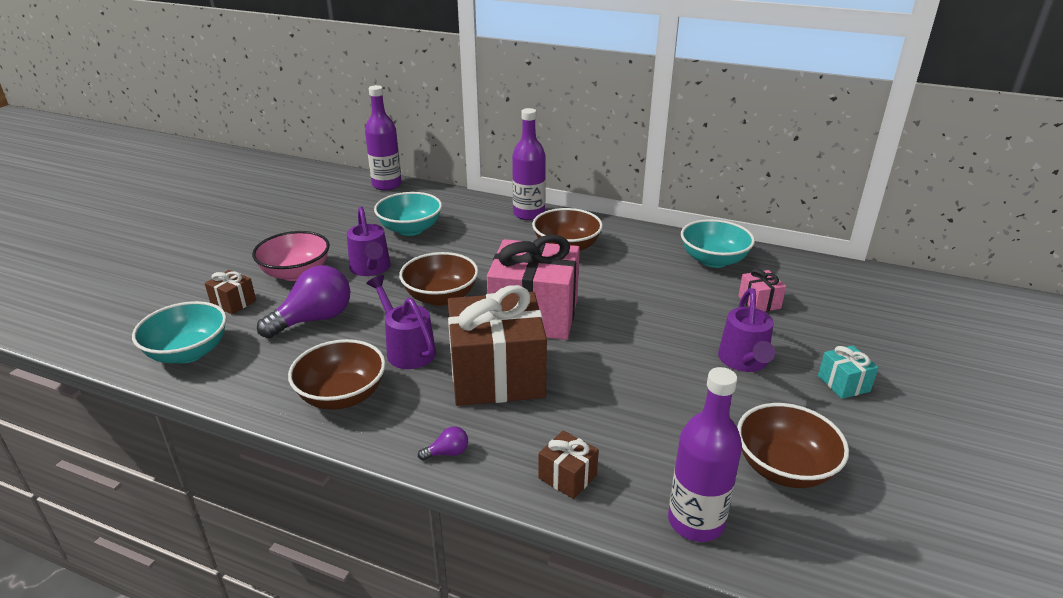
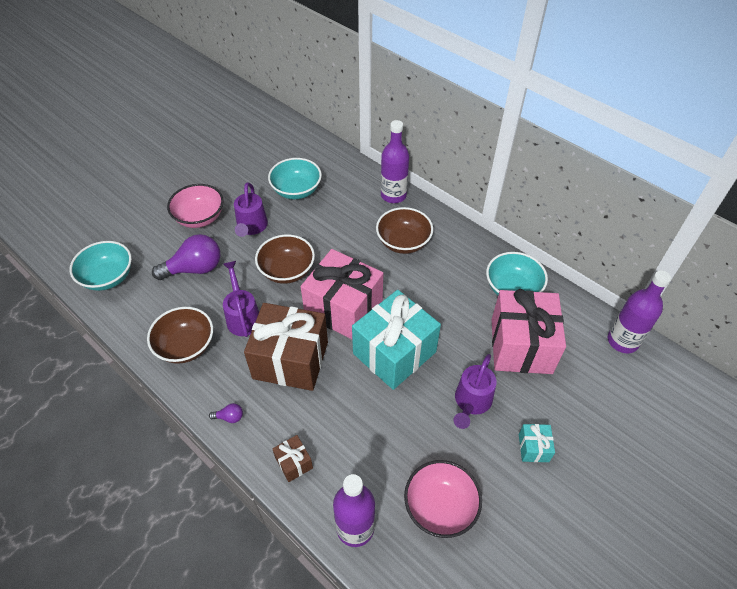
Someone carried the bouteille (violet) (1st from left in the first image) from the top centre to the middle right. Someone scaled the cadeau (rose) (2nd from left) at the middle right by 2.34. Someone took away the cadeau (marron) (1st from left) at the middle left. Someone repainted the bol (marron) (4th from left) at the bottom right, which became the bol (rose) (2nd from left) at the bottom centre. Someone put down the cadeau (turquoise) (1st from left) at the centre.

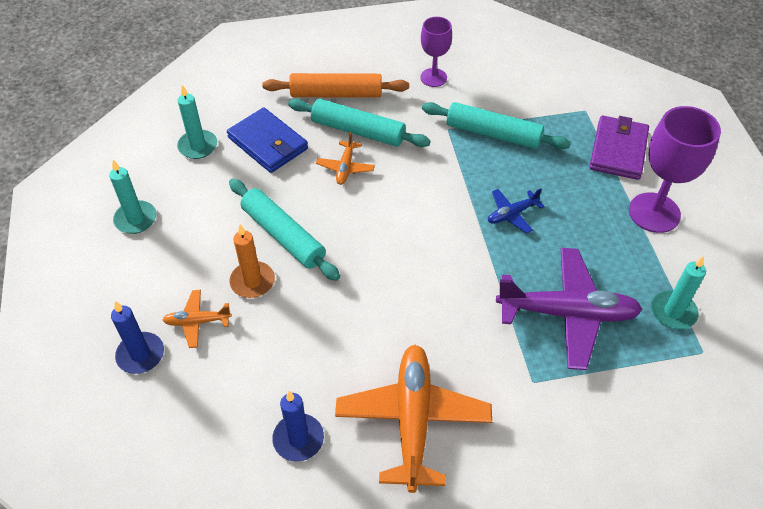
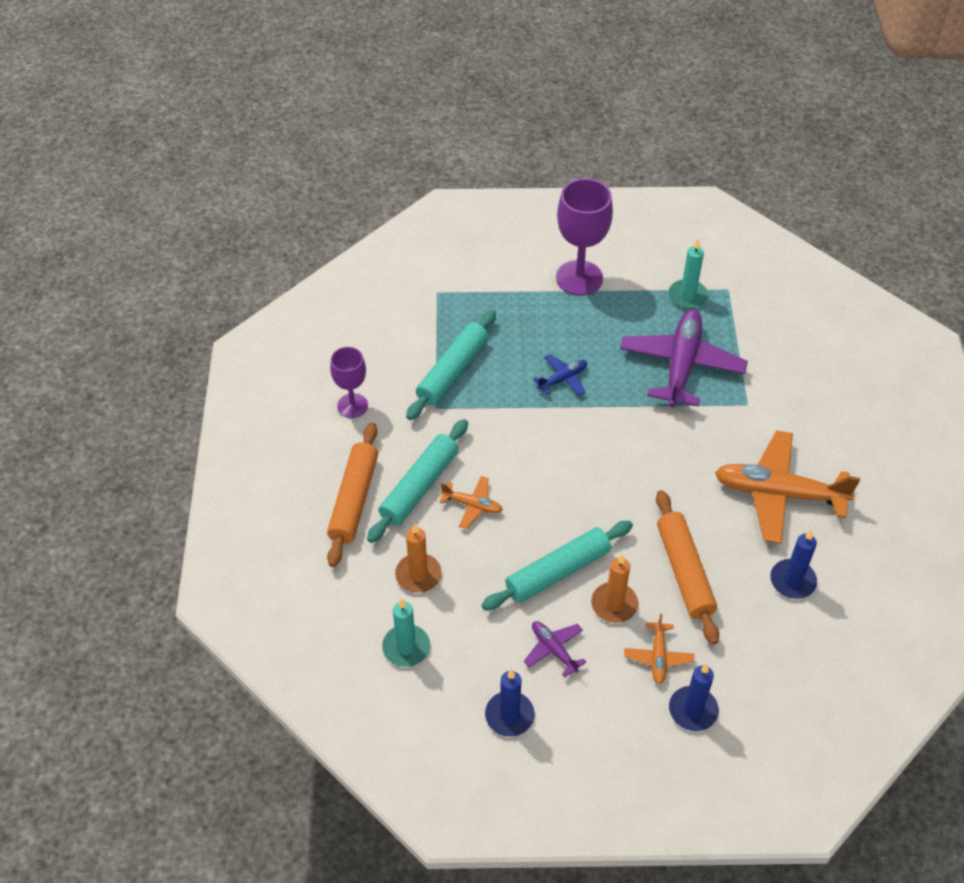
Someone swapped the portefeuille (bleu) at the top centre for the bougie (orange) (1st from left) at the centre. Someone took away the portefeuille (violet) at the top right. Someone repainted the bougie (turquoise) (1st from left) at the middle left, which became the bougie (bleu) (1st from left) at the bottom centre. Someone rotated the avion (bleu) at the middle right by 105 degrees counterclockwise. Someone put down the rouleau à pâtisserie (orange) (2nd from left) at the middle right. Someone put down the avion (violet) (1st from left) at the bottom centre.

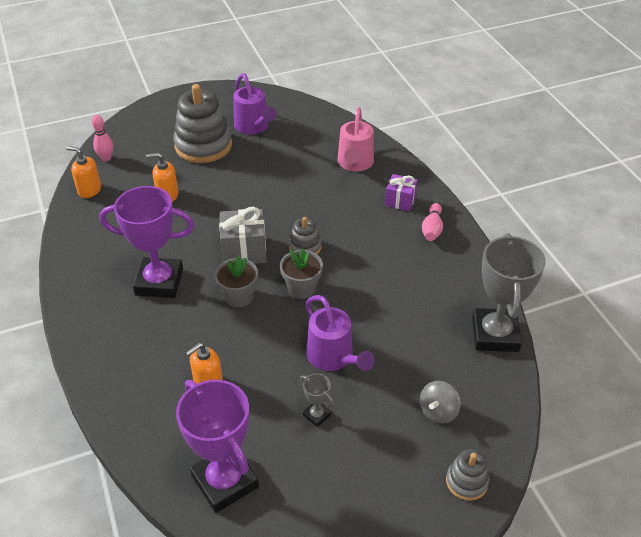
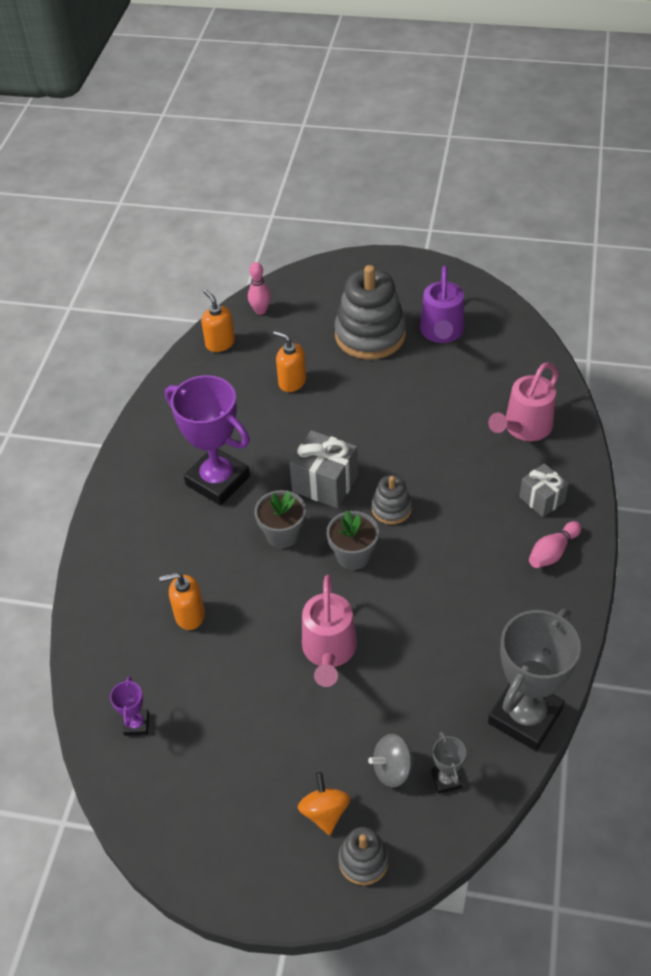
Someone repainted the cadeau (violet) at the centre, which became the cadeau (gris) (2nd from left) at the middle right. Someone repainted the arrosoir (violet) (2nd from left) at the centre, which became the arrosoir (rose) (1st from left) at the centre. Someone carried the trophée (gris) (1st from left) from the bottom centre to the bottom right. Someone scaled the trophée (violet) (2nd from left in the first image) at the bottom centre by 0.43. Someone put down the toupie (orange) at the bottom centre.

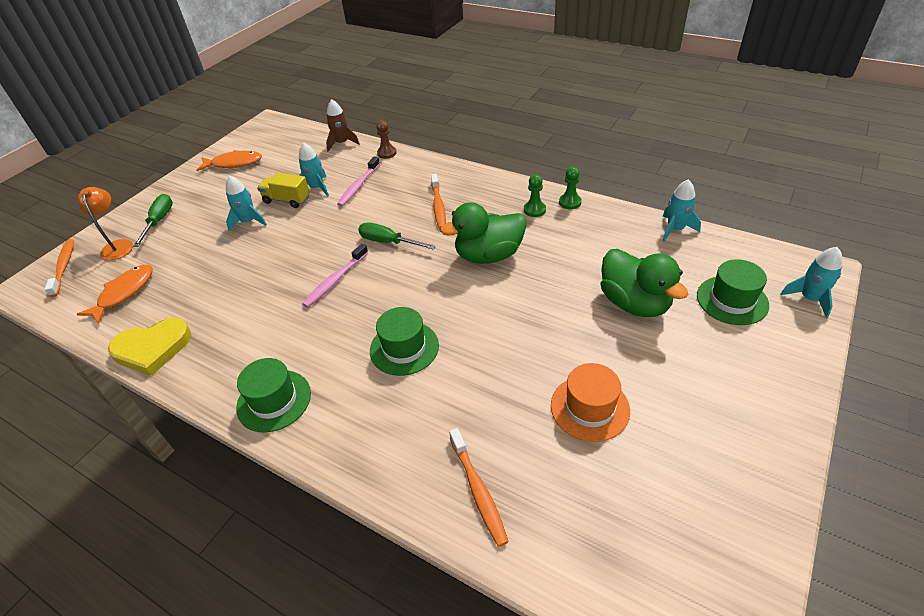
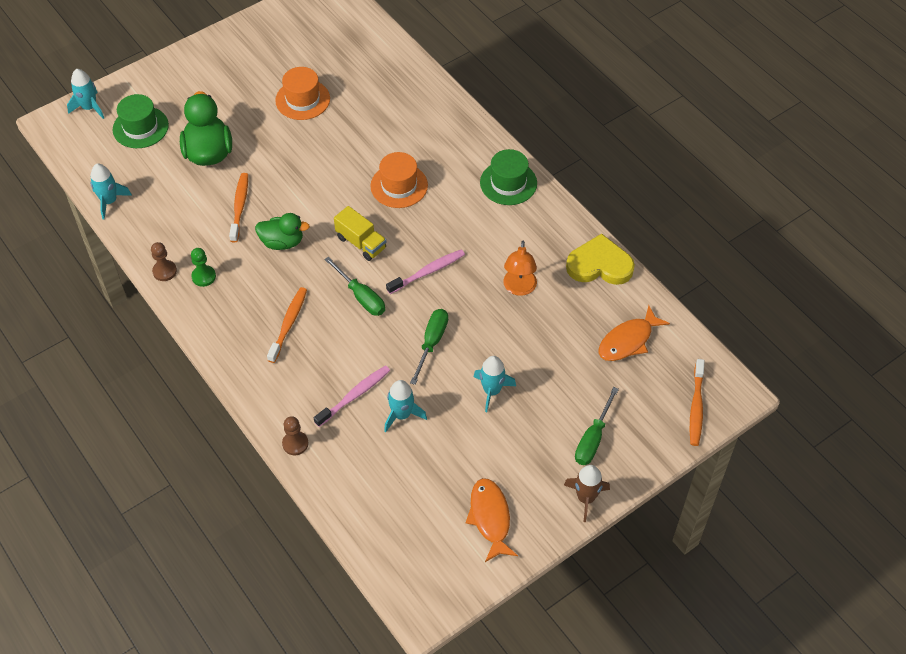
Someone carried the fusée (marron) from the top centre to the bottom centre. Someone rotated the poisson (orange) (2nd from left in the first image) at the top left by 60 degrees clockwise. Someone repainted the pion (vert) (2nd from left) at the top centre, which became the pion (marron) (1st from left) at the middle left. Someone carried the camion (jaune) from the top left to the centre. Someone carried the lampe (orange) from the middle left to the centre. Someone scaled the canard (vert) (1st from left in the first image) at the centre by 0.65. Someone repainted the chapeau (vert) (2nd from left) at the centre, which became the chapeau (orange) (2nd from left) at the top centre. Someone carried the brosse à dents (orange) (3rd from left in the first image) from the bottom centre to the top left. Someone put down the tournevis (vert) (2nd from left) at the centre.

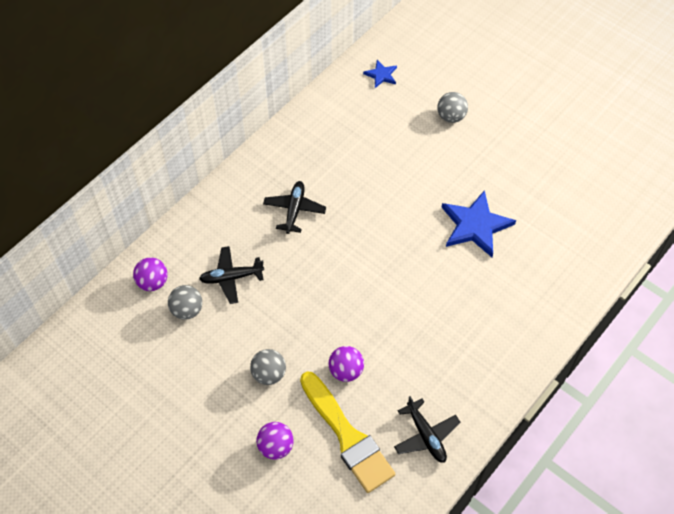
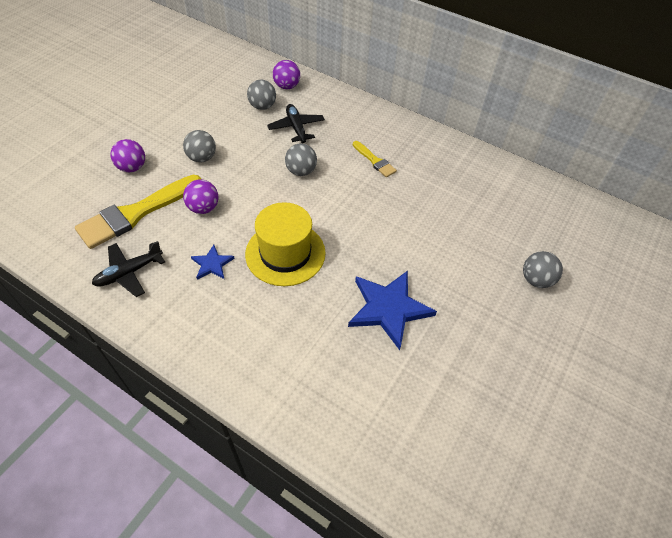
Someone carried the étoile (bleu) (1st from left) from the top centre to the middle left. Someone swapped the avion (noir) (2nd from left) at the centre for the pinceau (jaune) (2nd from left) at the top centre. Someone put down the balle (gris) (3rd from left) at the top centre. Someone put down the chapeau (jaune) at the centre.

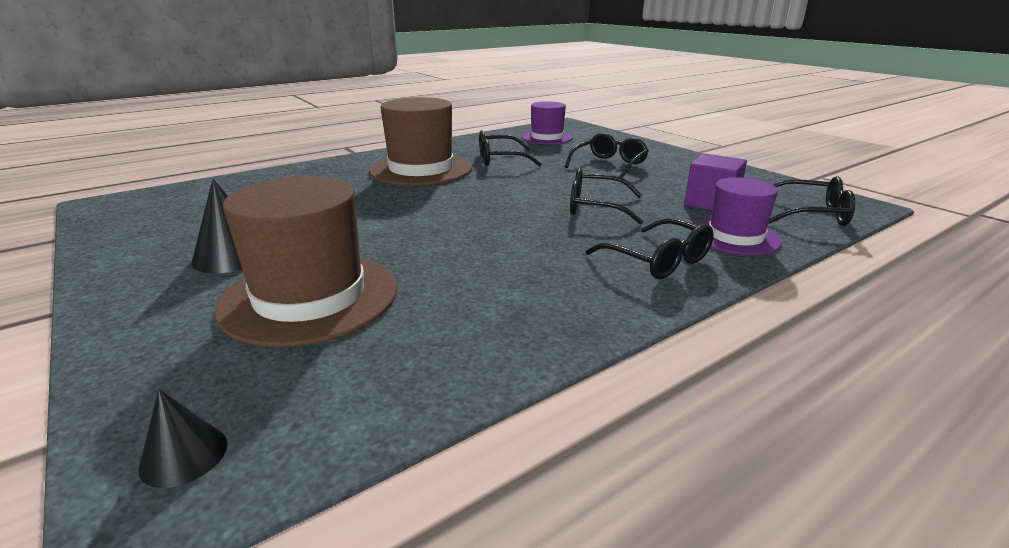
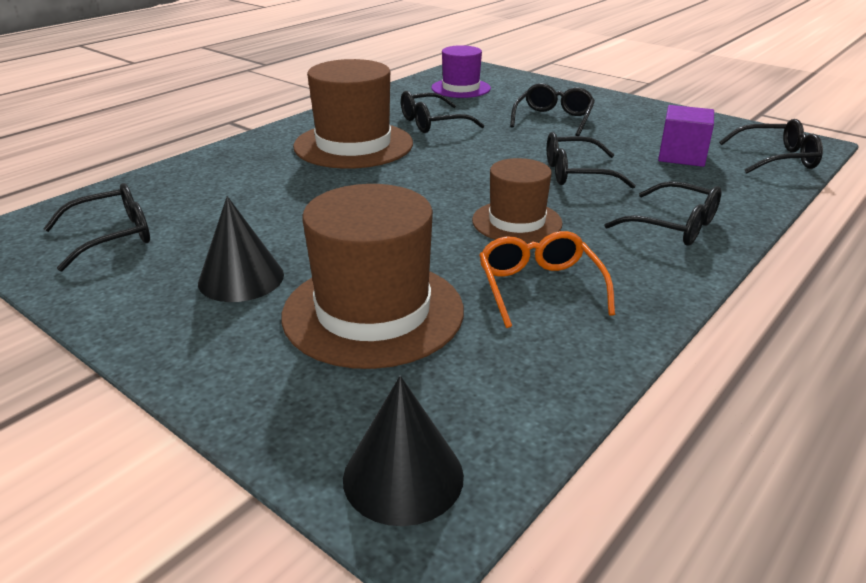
Someone took away the chapeau (violet) (2nd from left) at the middle right. Someone scaled the cône (noir) (1st from left in the first image) at the bottom left by 1.63. Someone put down the chapeau (marron) (3rd from left) at the centre. Someone put down the lunettes (noir) (1st from left) at the middle left. Someone put down the lunettes (orange) at the centre.

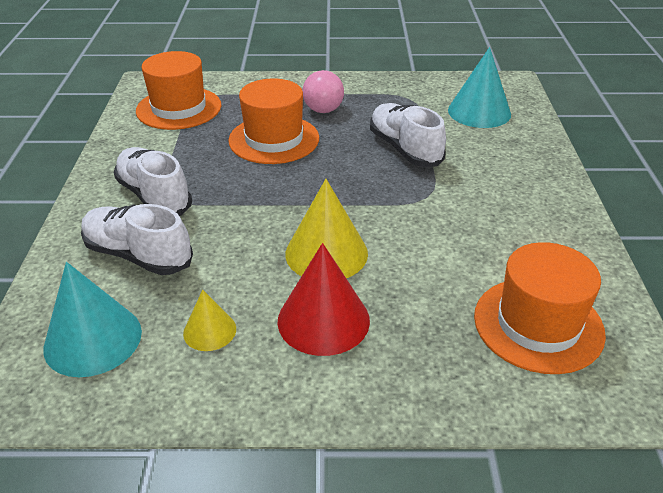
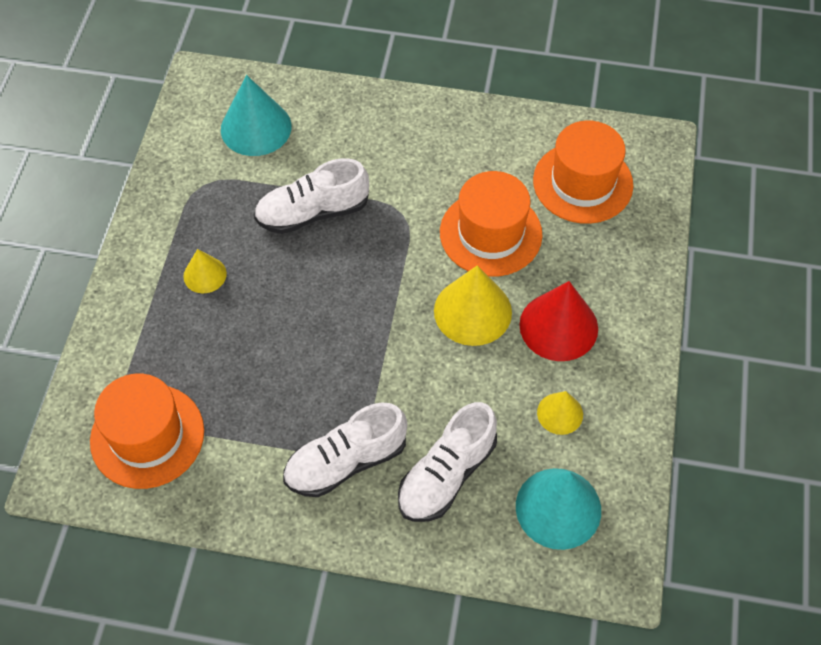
Someone swapped the balle (rose) at the top centre for the cône (jaune) (1st from left) at the middle left. Someone carried the chapeau (orange) (2nd from left) from the top centre to the centre.

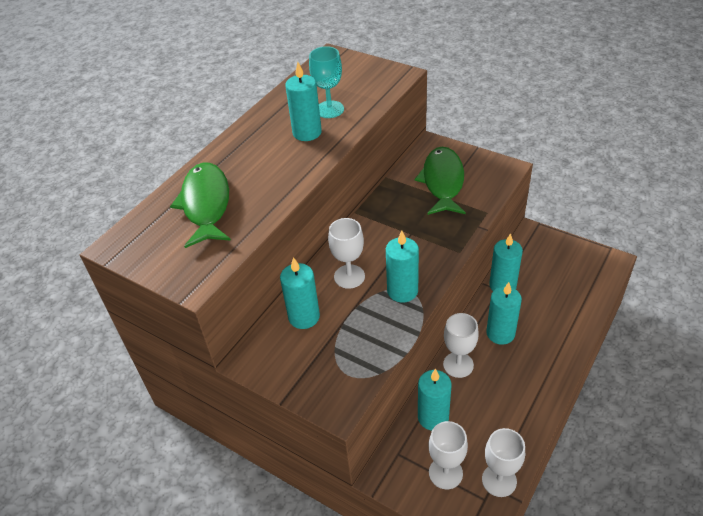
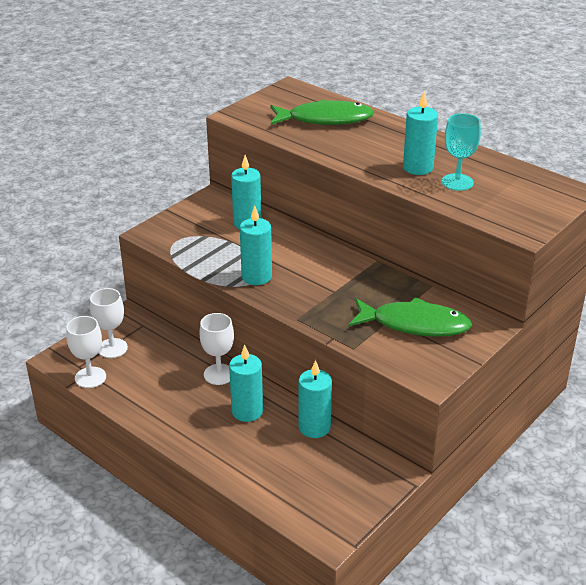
Someone took away the verre à pied (blanc) (1st from left) at the centre. Someone took away the bougie (turquoise) (4th from left) at the bottom centre.

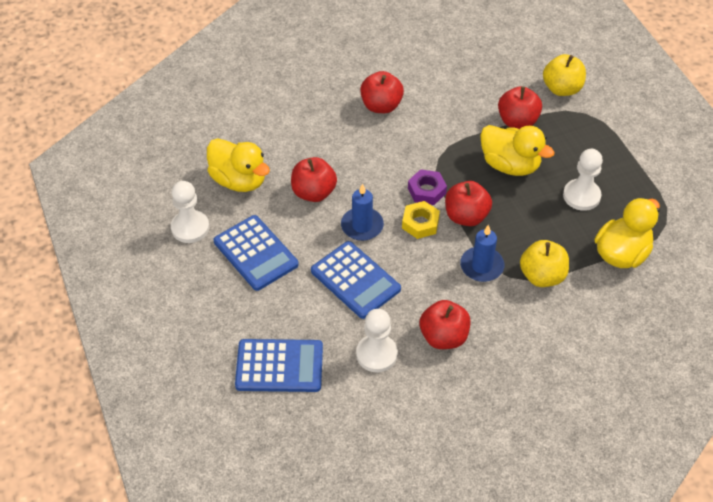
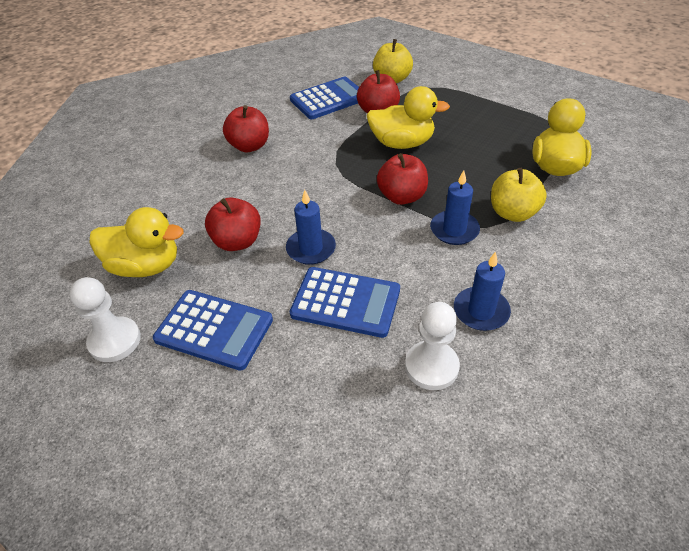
Someone took away the pion (blanc) (3rd from left) at the middle right. Someone took away the écrou (violet) at the centre. Someone took away the écrou (jaune) at the centre. Someone swapped the pomme (rouge) (3rd from left) at the centre for the bougie (bleu) (3rd from left) at the middle right. Someone carried the calculatrice (bleu) (2nd from left) from the bottom centre to the top centre.

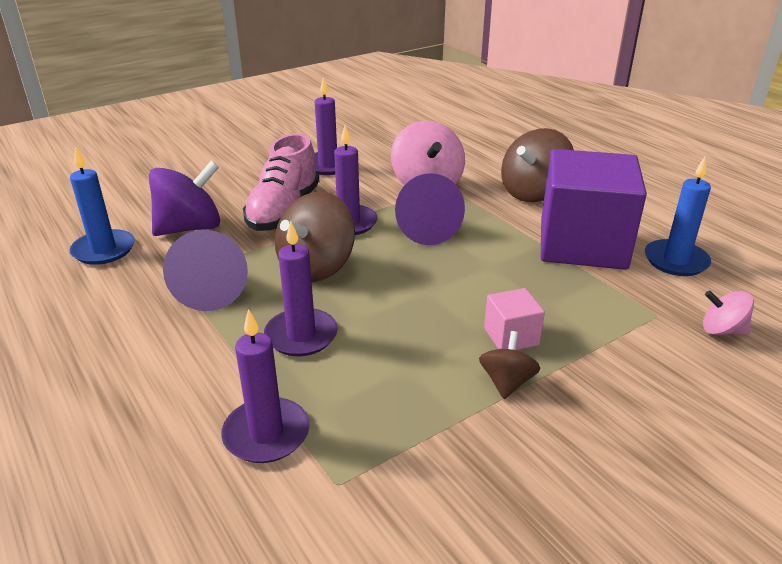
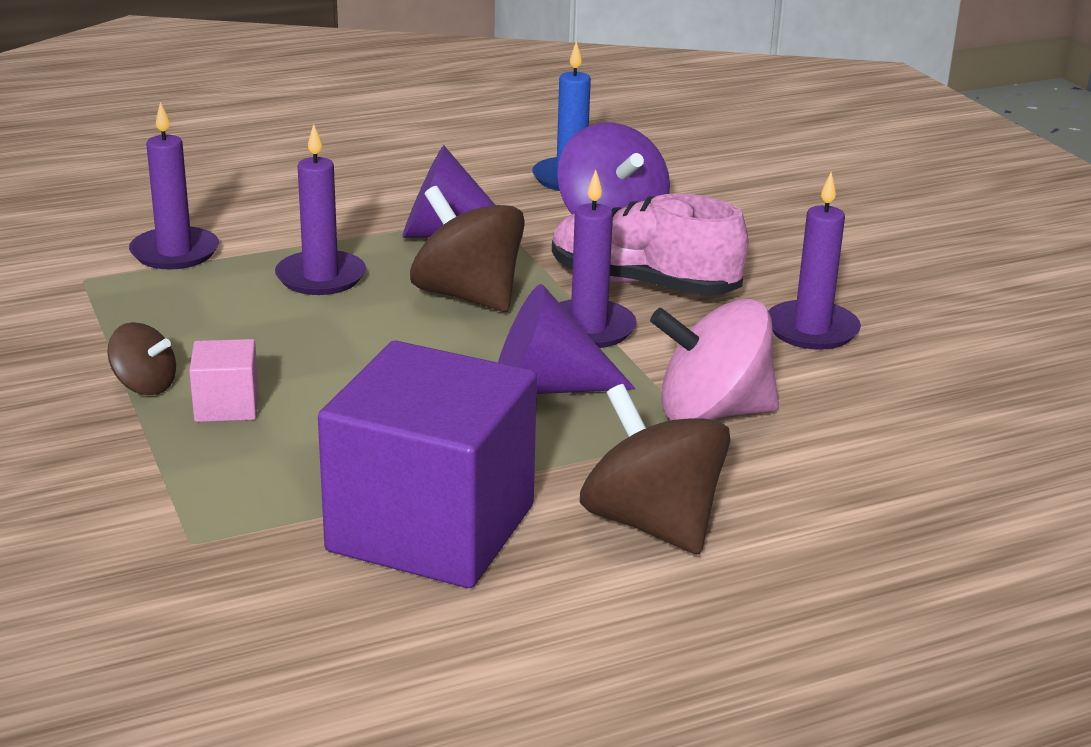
Someone took away the bougie (bleu) (2nd from left) at the middle right. Someone took away the toupie (rose) (2nd from left) at the middle right.

